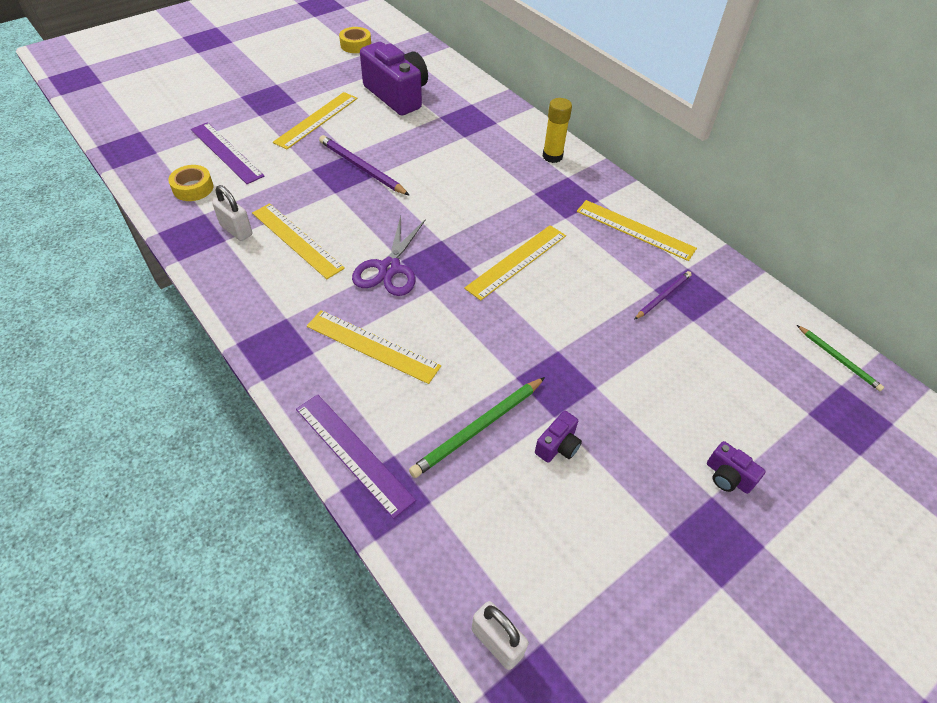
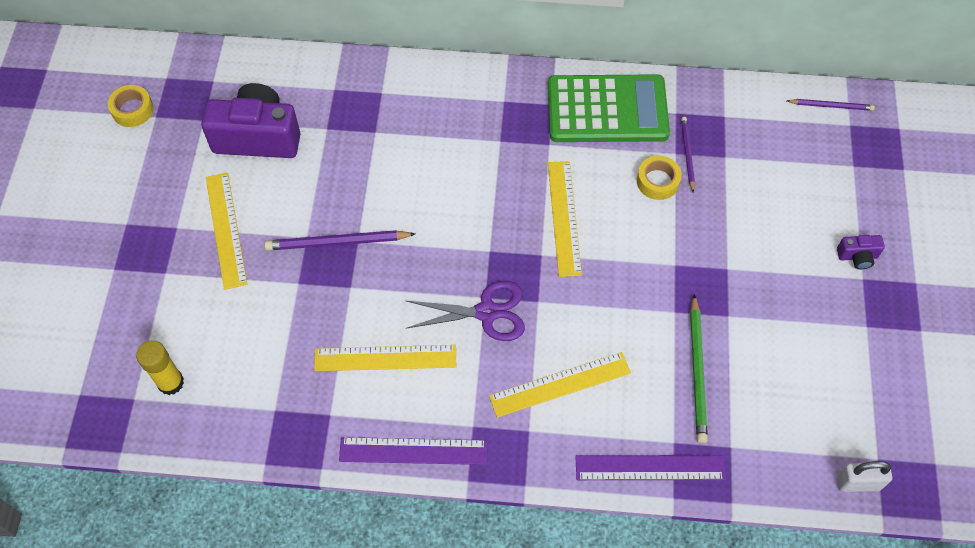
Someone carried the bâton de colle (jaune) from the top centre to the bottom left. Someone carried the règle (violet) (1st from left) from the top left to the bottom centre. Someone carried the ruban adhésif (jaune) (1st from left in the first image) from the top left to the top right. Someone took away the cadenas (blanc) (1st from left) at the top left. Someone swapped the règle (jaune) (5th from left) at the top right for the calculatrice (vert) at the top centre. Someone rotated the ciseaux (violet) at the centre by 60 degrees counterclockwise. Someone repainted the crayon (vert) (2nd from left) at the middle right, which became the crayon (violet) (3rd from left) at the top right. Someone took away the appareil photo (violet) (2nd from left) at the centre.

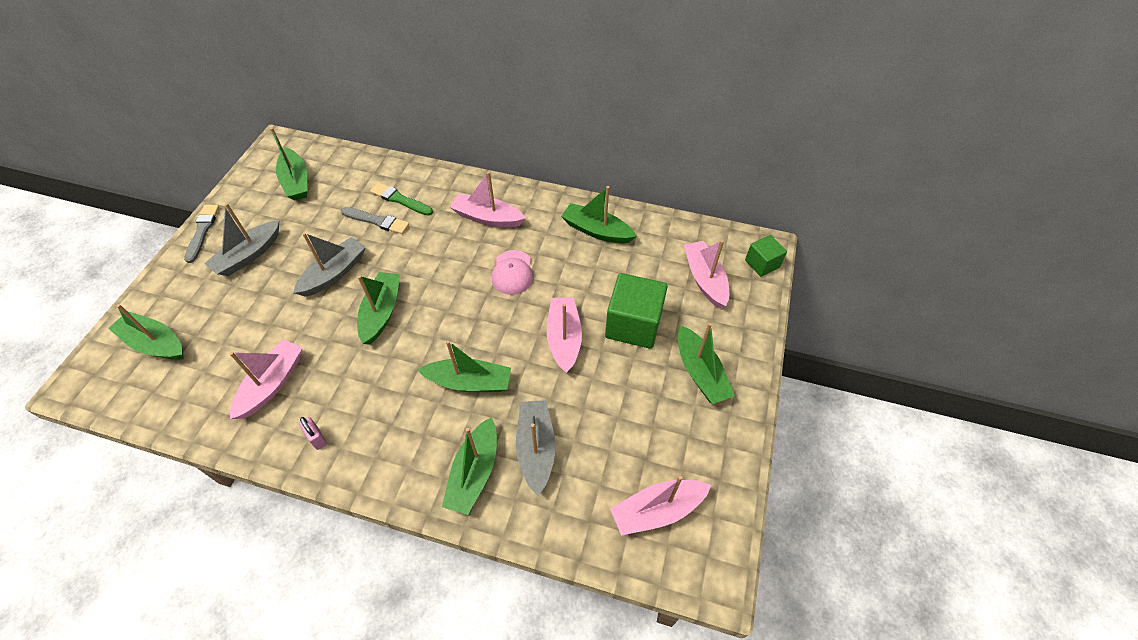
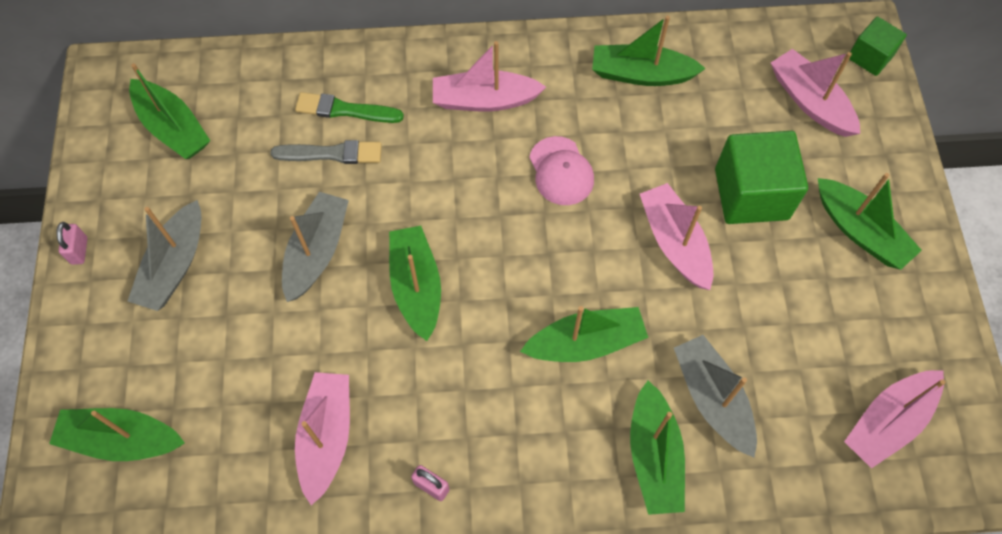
Someone swapped the pinceau (gris) (1st from left) at the middle left for the cadenas (rose) (1st from left) at the middle left.

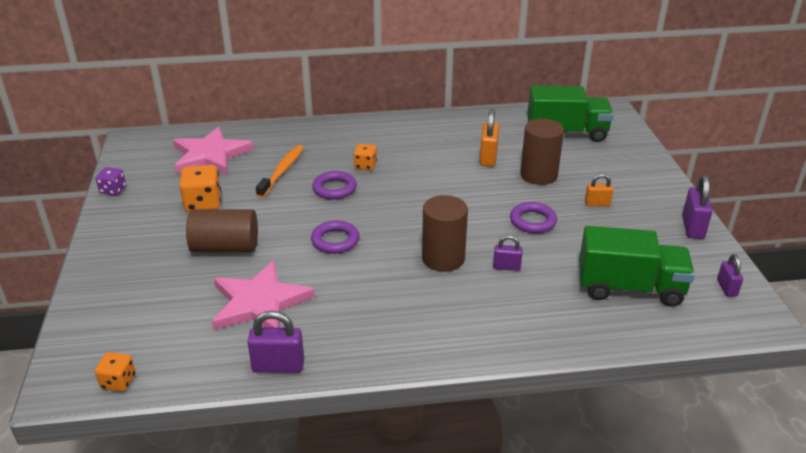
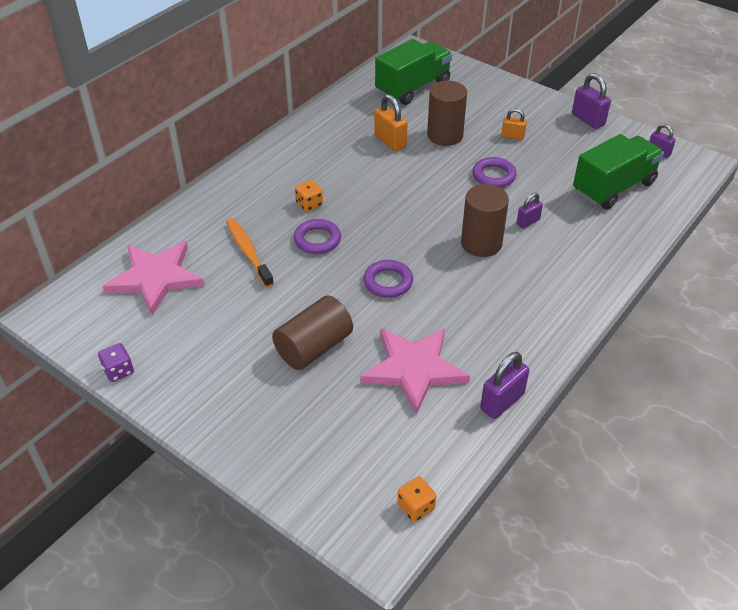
Someone took away the dé (orange) (2nd from left) at the middle left. Someone rotated the cadenas (orange) (2nd from left) at the middle right by 60 degrees clockwise.

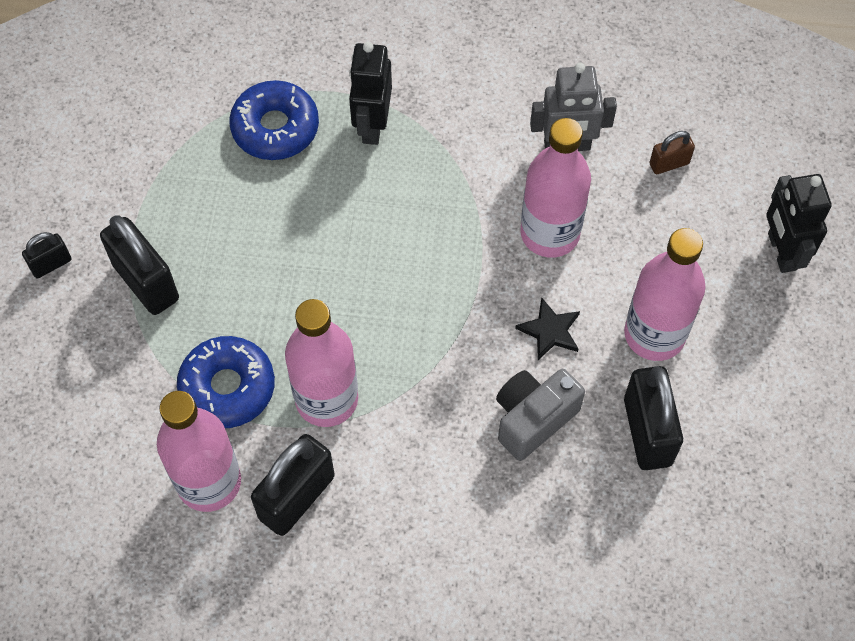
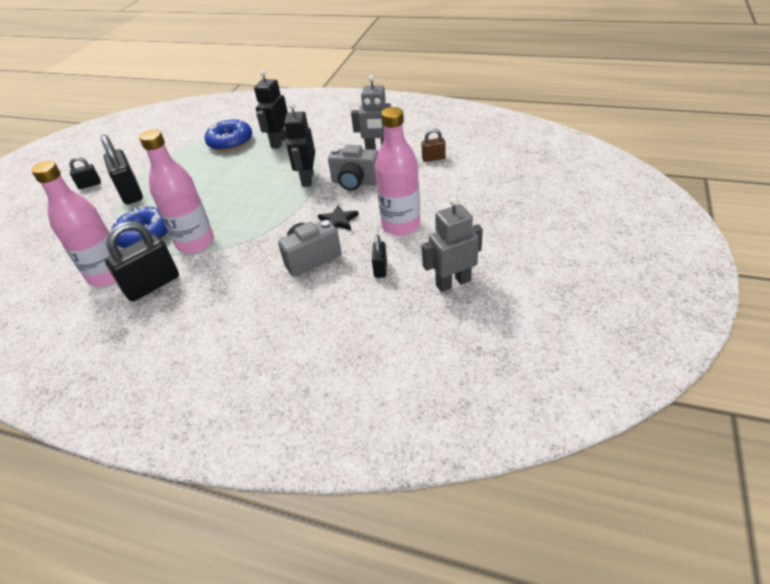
Someone swapped the bouteille (rose) (3rd from left) at the top centre for the appareil photo (gris) (2nd from left) at the top centre. Someone carried the robot (noir) (2nd from left) from the middle right to the top centre. Someone scaled the cadenas (noir) (4th from left) at the middle right by 0.52. Someone put down the robot (gris) (2nd from left) at the centre.

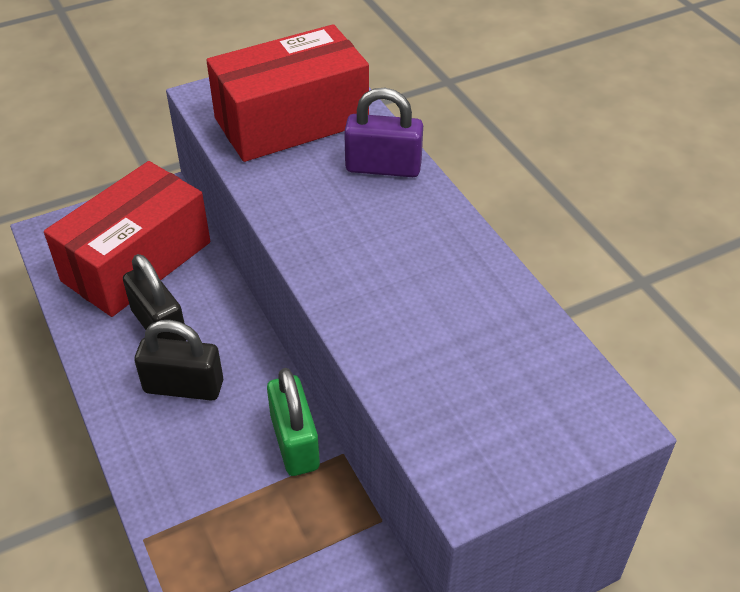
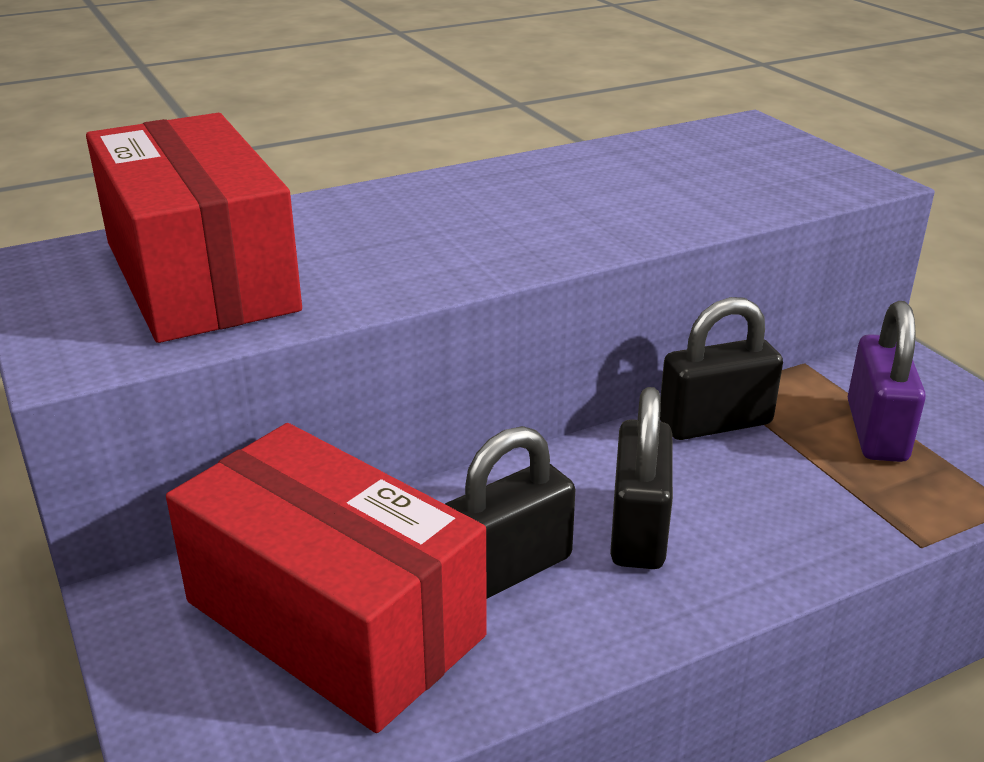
Someone carried the cadenas (violet) from the top centre to the middle right. Someone repainted the cadenas (vert) at the bottom centre, which became the cadenas (noir) (3rd from left) at the middle right.

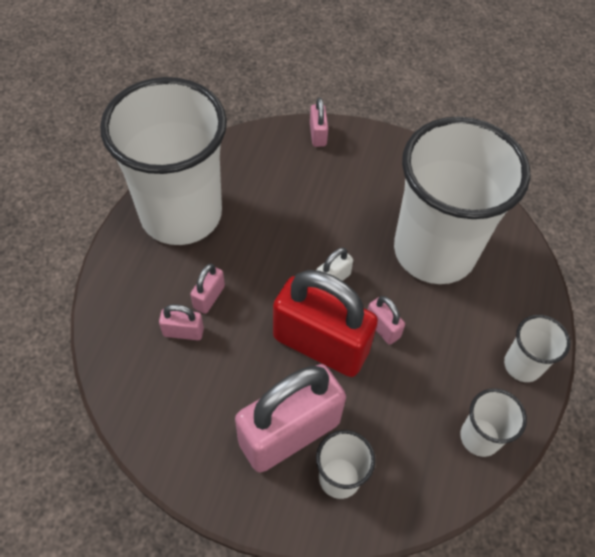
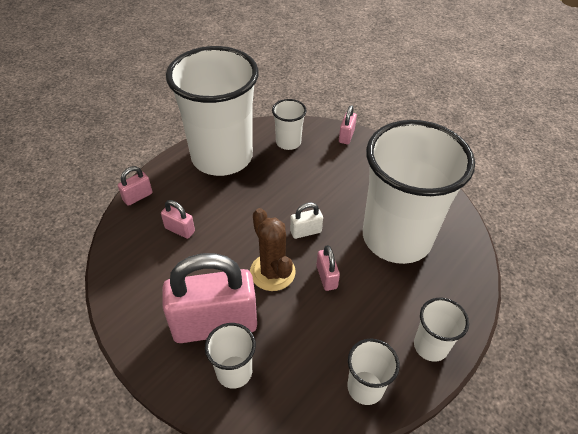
Someone carried the cadenas (rose) (2nd from left in the first image) from the centre to the middle left. Someone swapped the cadenas (rouge) at the centre for the cactus (marron) at the centre. Someone put down the gobelet (blanc) (3rd from left) at the top centre.

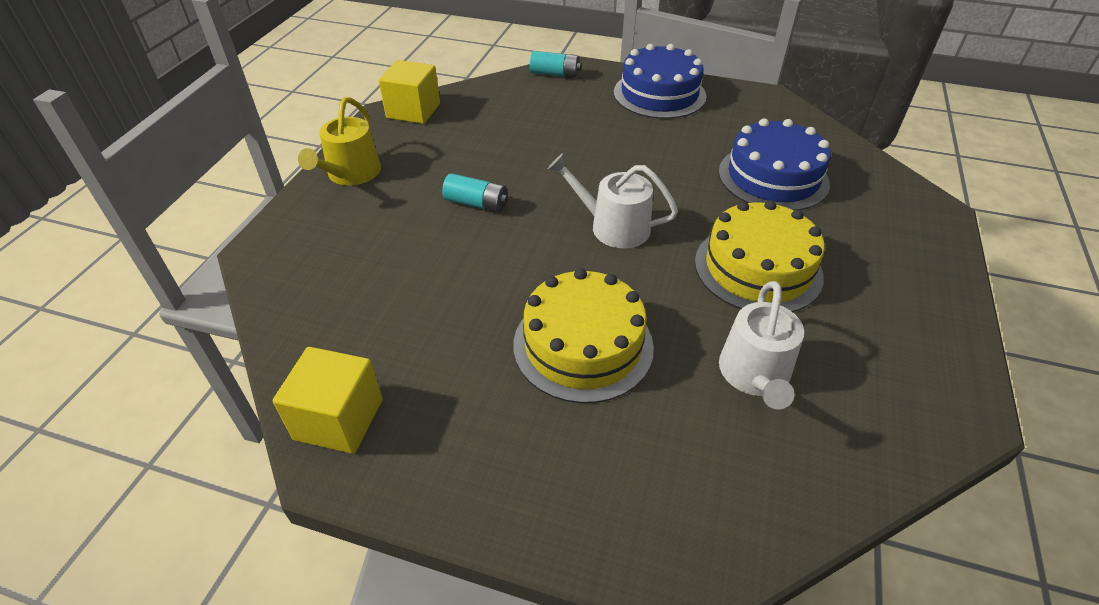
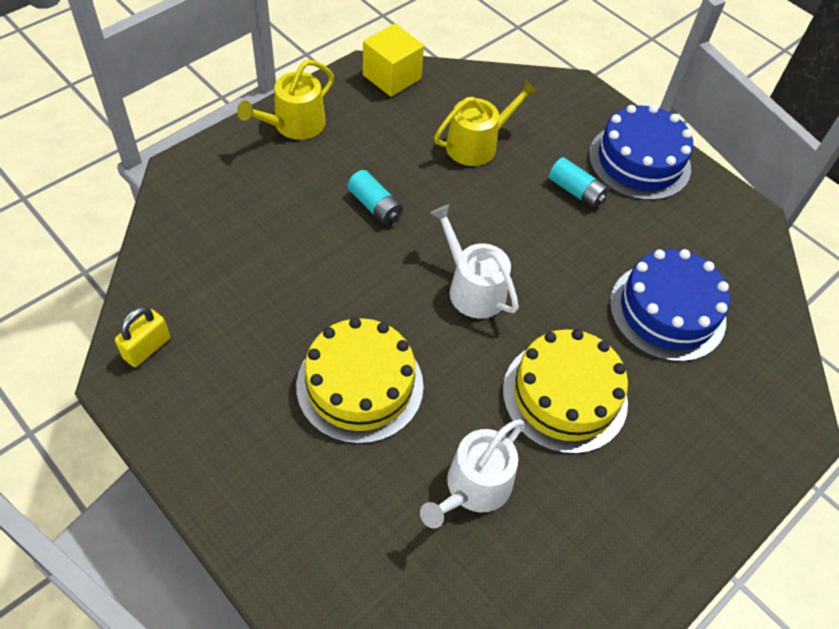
Someone carried the pile (turquoise) (2nd from left) from the top centre to the top right. Someone swapped the cube (jaune) (1st from left) at the middle left for the cadenas (jaune) at the middle left. Someone put down the arrosoir (jaune) (2nd from left) at the top centre.

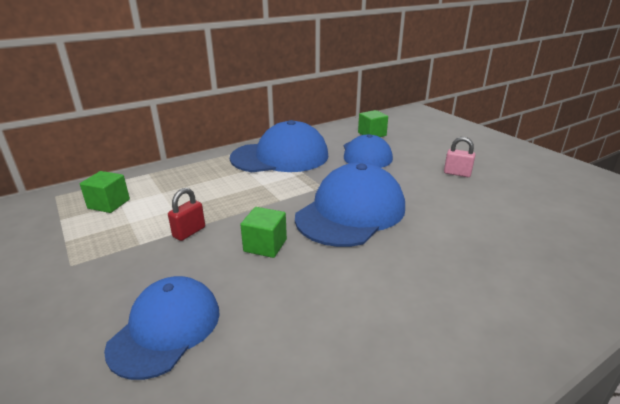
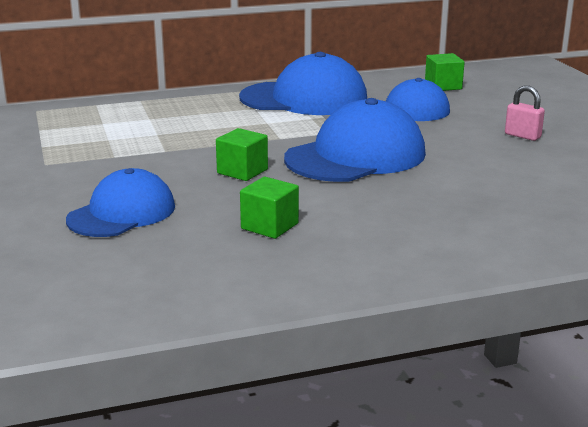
Someone carried the cube (vert) (1st from left in the first image) from the middle left to the centre. Someone took away the cadenas (rouge) at the middle left.

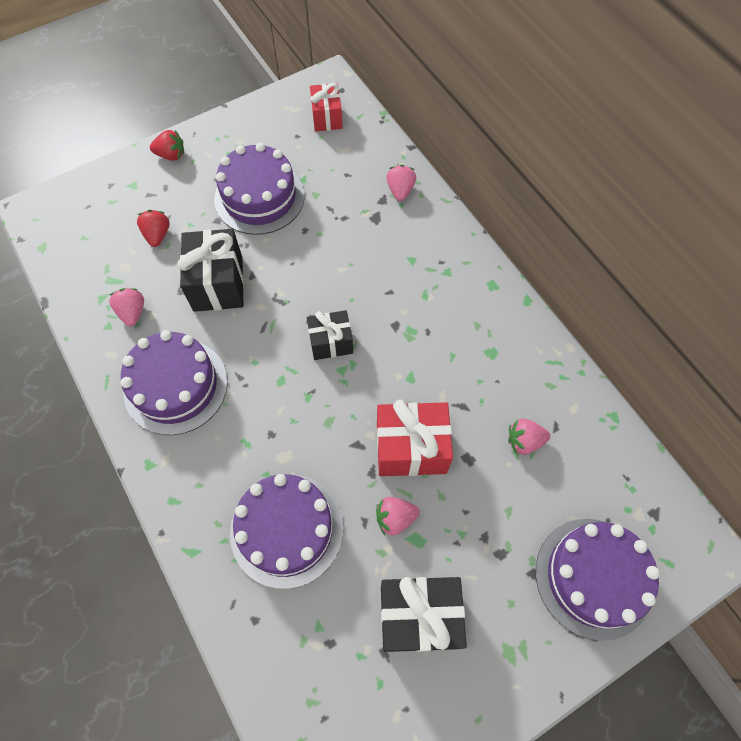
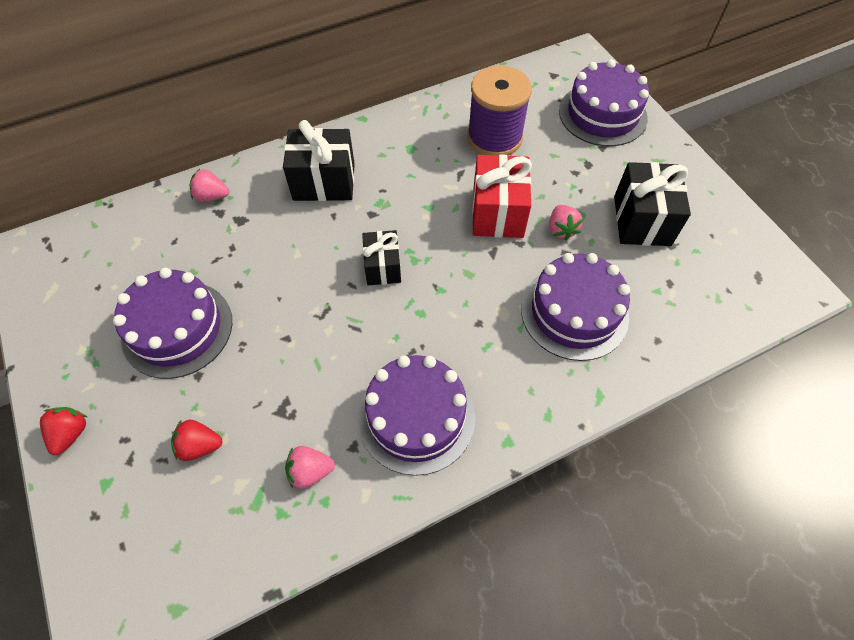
Someone took away the cadeau (rouge) (1st from left) at the top centre. Someone carried the cadeau (noir) (1st from left) from the middle left to the top centre. Someone swapped the fraise (rose) (4th from left) at the middle right for the bobine (violet) at the top centre.

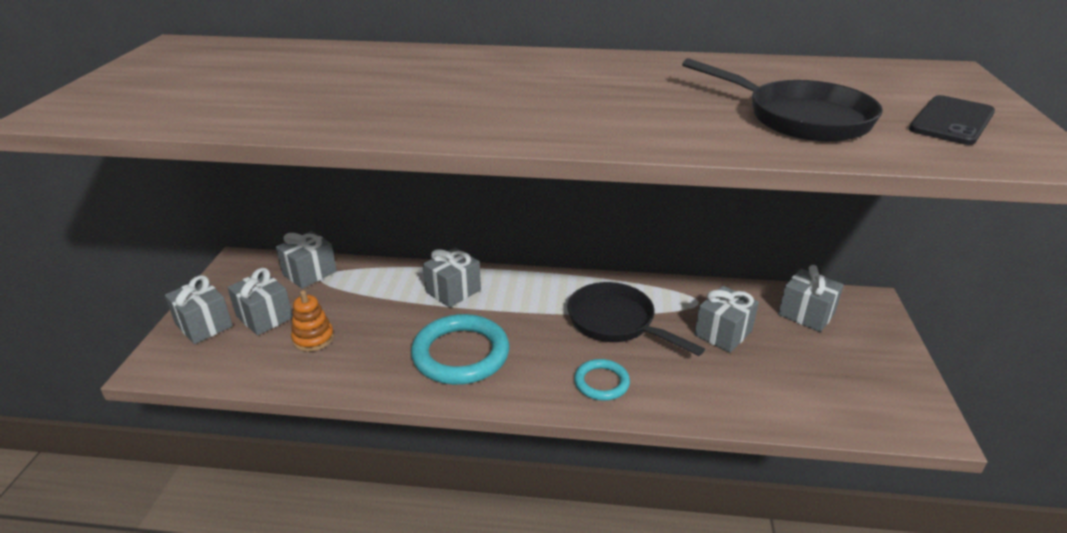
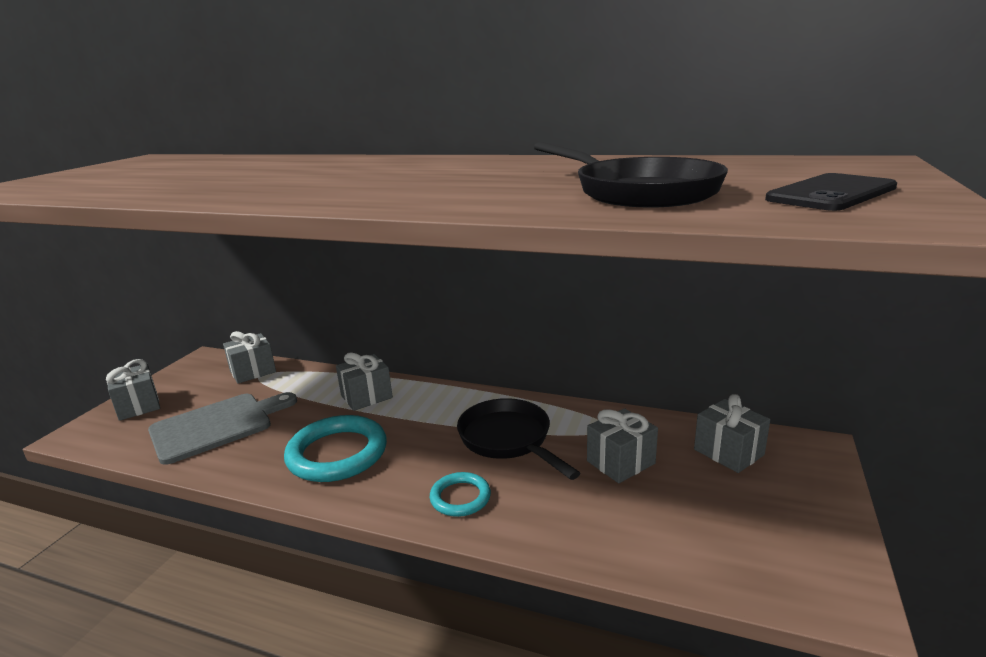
Someone took away the cadeau (gris) (2nd from left) at the middle left. Someone swapped the jouet à empiler (orange) at the middle left for the planche à découper (gris) at the middle left.

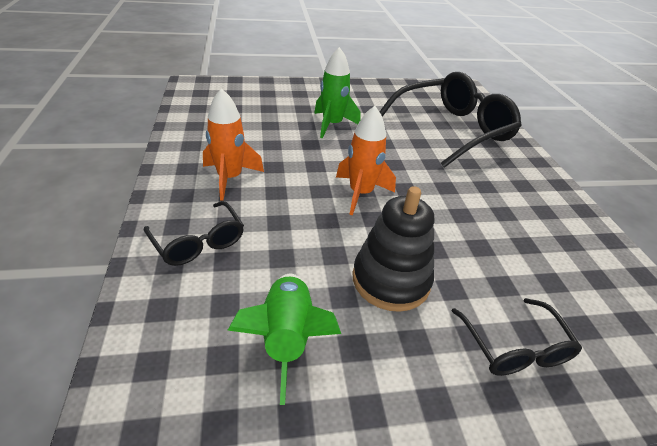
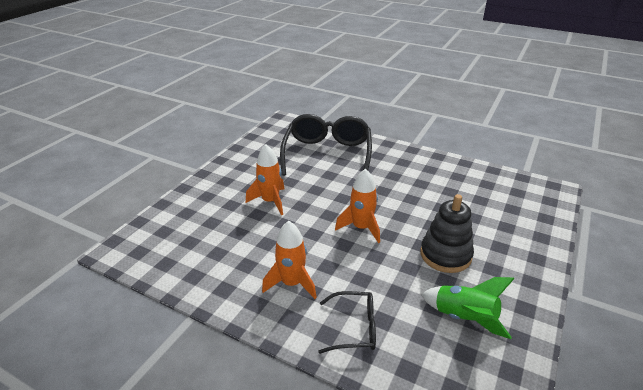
Someone repainted the fusée (vert) (2nd from left) at the top centre, which became the fusée (orange) (1st from left) at the centre. Someone took away the lunettes (noir) (3rd from left) at the bottom right.

